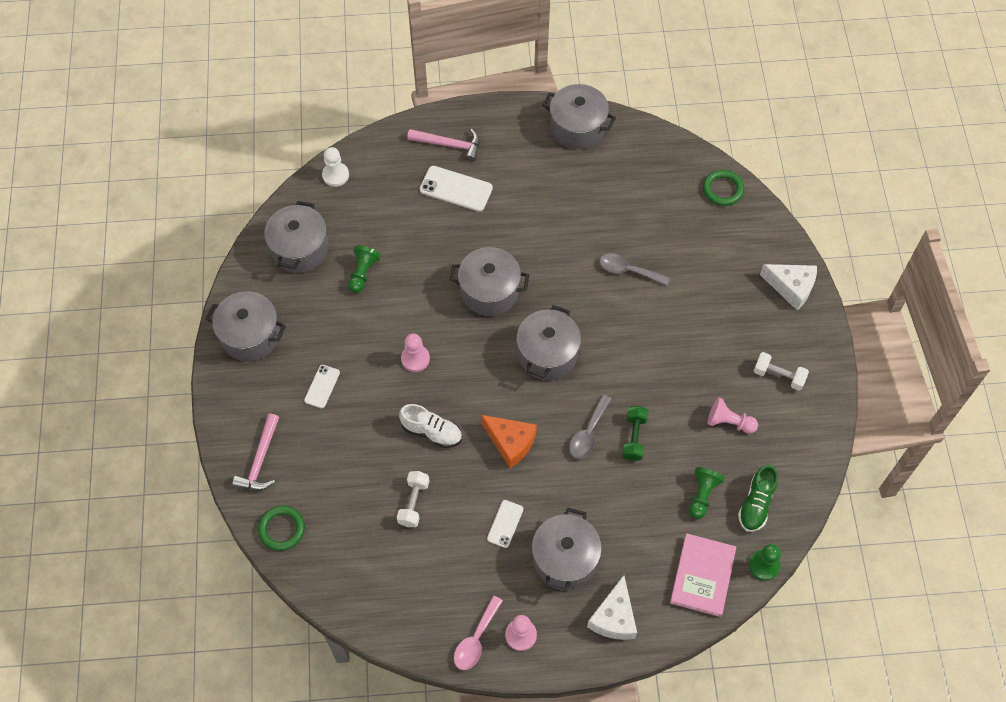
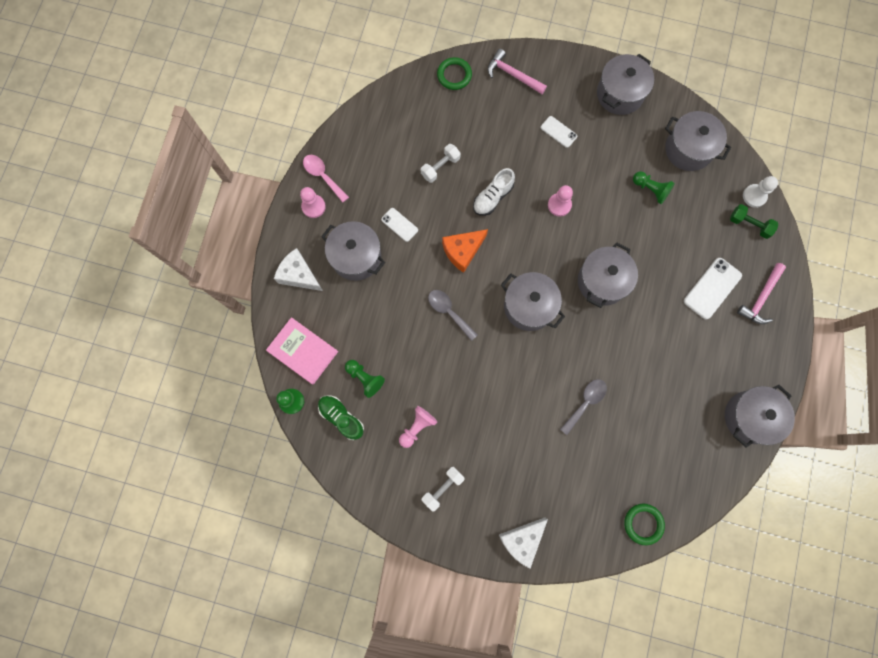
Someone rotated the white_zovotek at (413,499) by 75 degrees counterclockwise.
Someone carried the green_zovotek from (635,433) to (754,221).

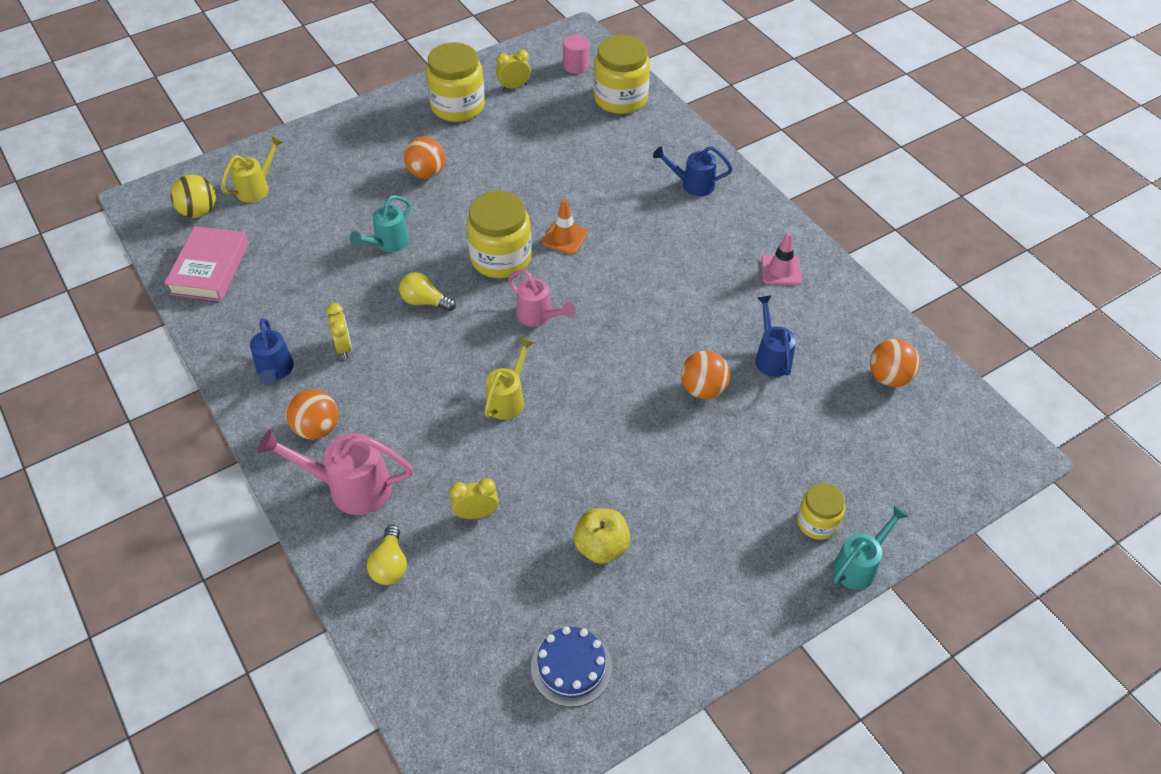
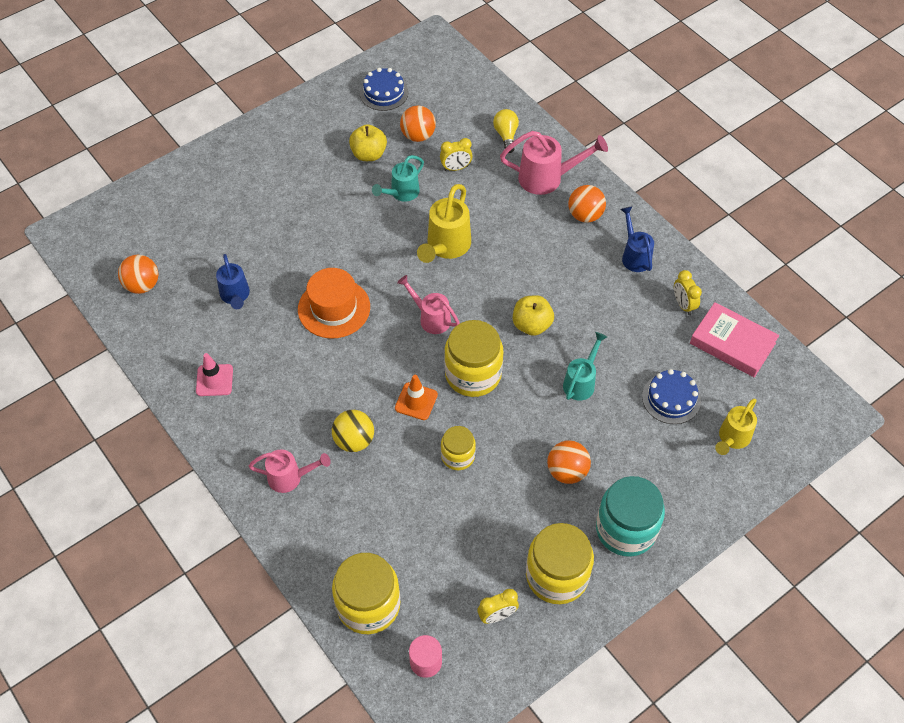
Someone repainted the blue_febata at (693,171), which became the pink_febata at (289,471).
Someone put down the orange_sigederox at (334,303).
Someone carried the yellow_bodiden from (193,196) to (353,431).
Someone carried the turquoise_febata from (870,547) to (398,178).
Someone carried the orange_bodiden from (705,374) to (418,124).
Someone scaled the yellow_febata at (509,378) by 1.51.
Someone carried the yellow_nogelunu from (821,511) to (458,448).
Someone swapped the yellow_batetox at (427,291) for the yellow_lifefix at (533,315).
Someone put down the turquoise_nogelunu at (630,516).
Someone put down the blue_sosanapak at (671,396).
Someone carried the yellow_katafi from (339,331) to (688,292).
Someone rotated the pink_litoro at (206,263) by 60 degrees counterclockwise.

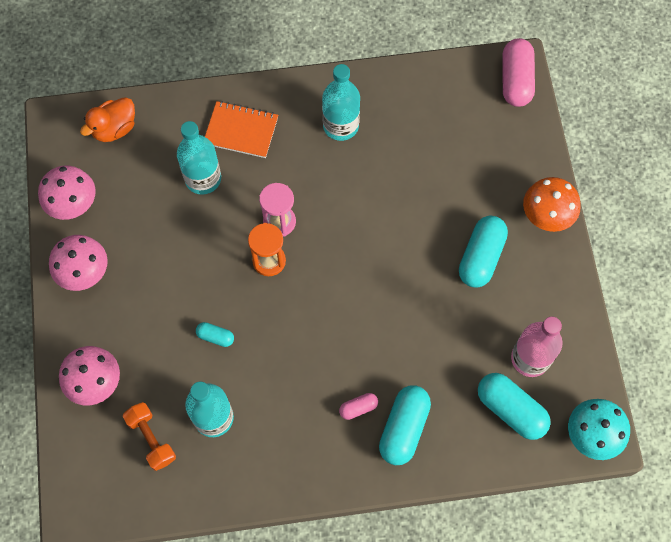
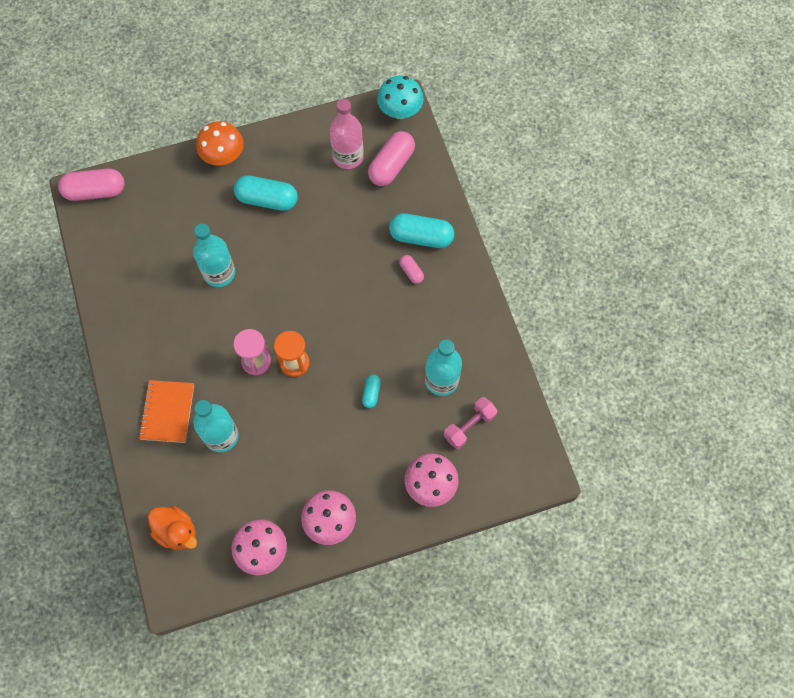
Someone carried the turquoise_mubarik from (341,102) to (214,255).
Someone repainted the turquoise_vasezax at (514,406), which became the pink_vasezax at (391,158).
Someone repainted the orange_zovotek at (149,436), which became the pink_zovotek at (471,423).

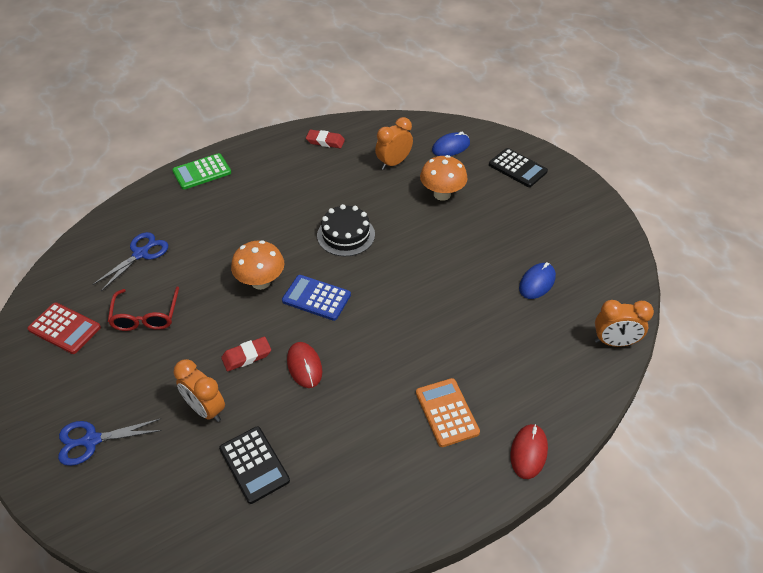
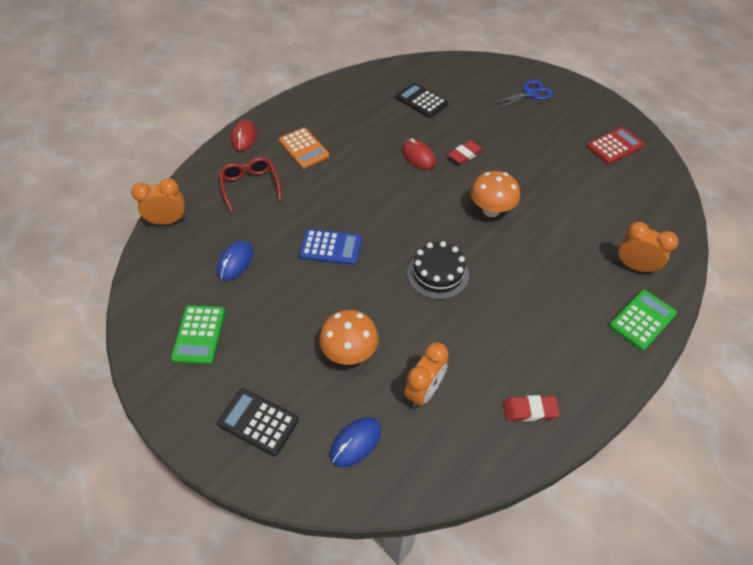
Someone put down the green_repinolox at (198,334).
Someone carried the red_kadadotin from (143,309) to (250,184).
Someone carried the blue_repinolox from (316,298) to (330,247).
Someone rotated the red_repinolox at (64,328) by 135 degrees clockwise.
Someone carried the orange_katafi from (199,390) to (647,248).
Someone took away the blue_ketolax at (130,261).

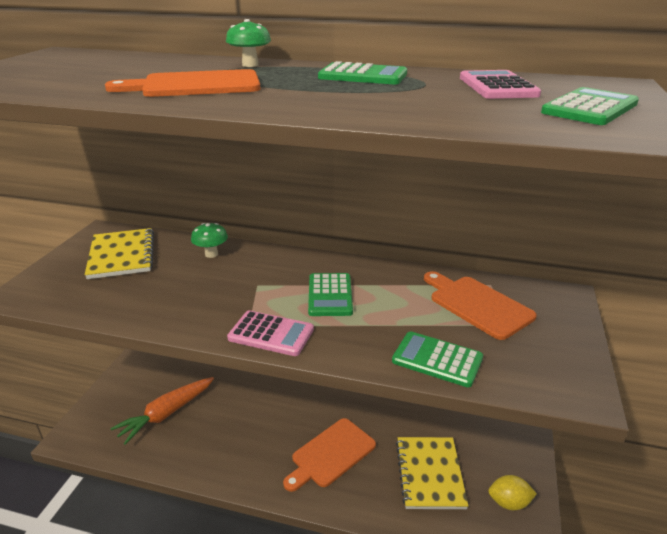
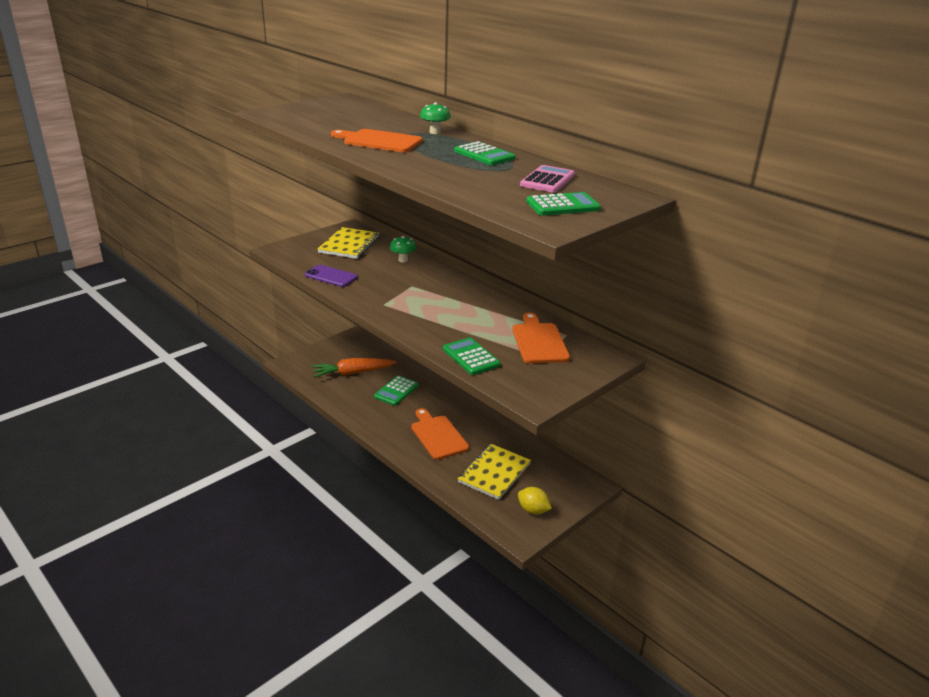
Someone put down the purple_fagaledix at (331,276).
Someone carried the green_repinolox from (330,294) to (396,390).
Someone rotated the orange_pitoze at (329,455) by 75 degrees clockwise.
Someone took away the pink_repinolox at (270,333).

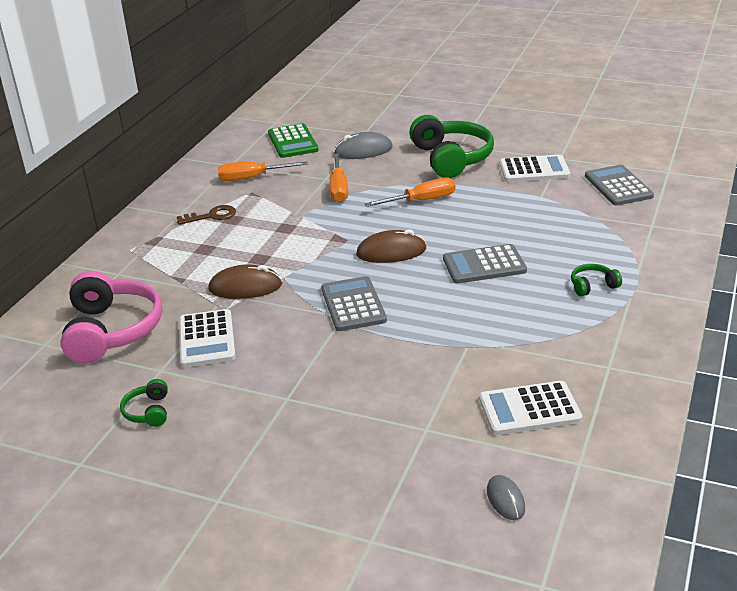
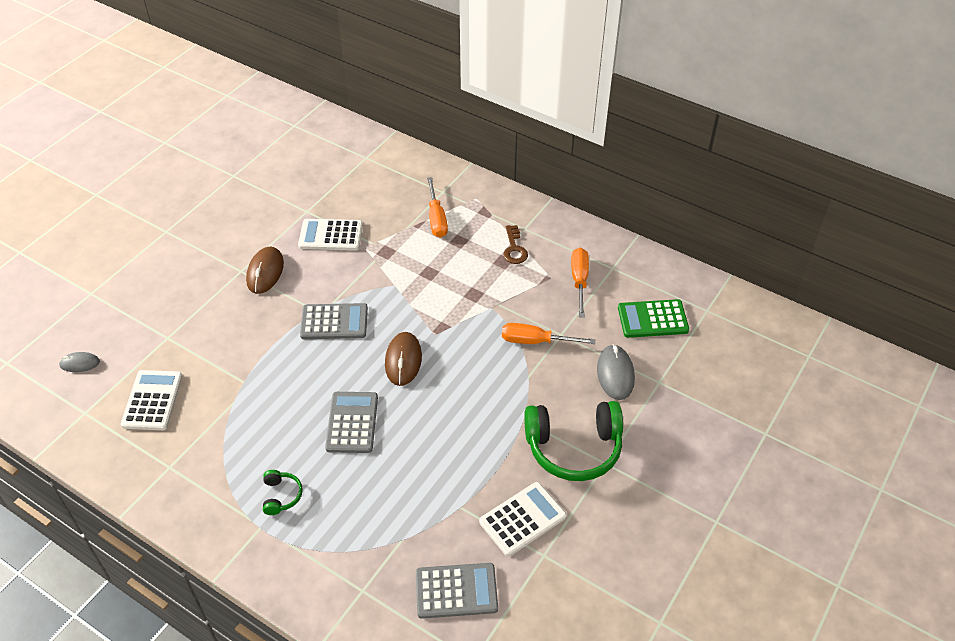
Someone carried the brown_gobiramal from (245,281) to (265,270).
Someone carried the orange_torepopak from (410,192) to (437,207).
Someone rotated the white_repinolox at (534,168) by 135 degrees counterclockwise.
Someone took away the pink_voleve at (111,317).
Someone took away the green_voleve at (144,403).

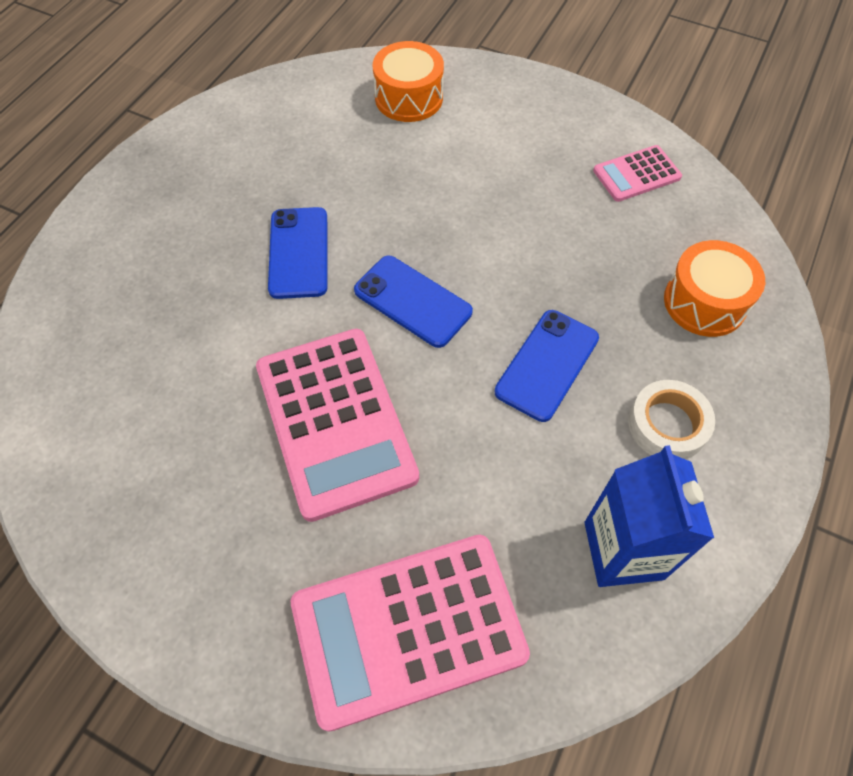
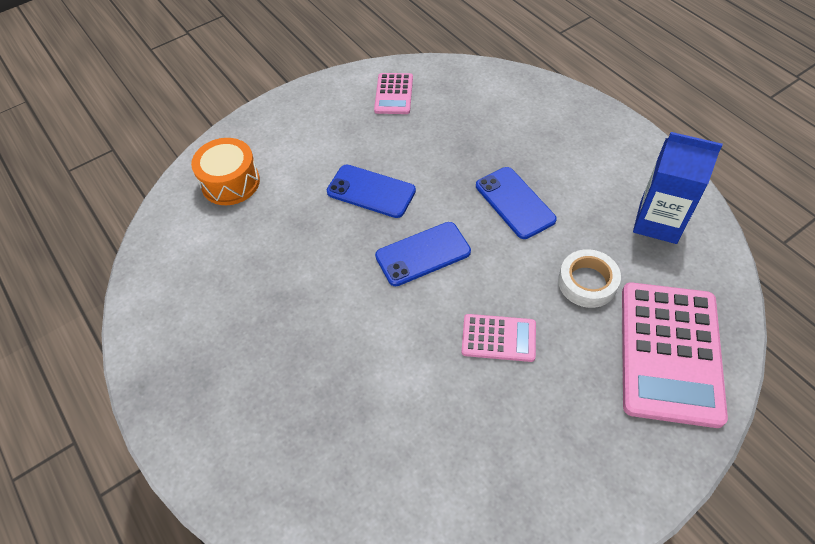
Someone carried the blue_fagaledix from (297,253) to (371,191).
Someone scaled the pink_repinolox at (337,425) by 0.50.
Someone carried the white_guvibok from (671,419) to (589,278).
Someone took away the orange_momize at (714,288).

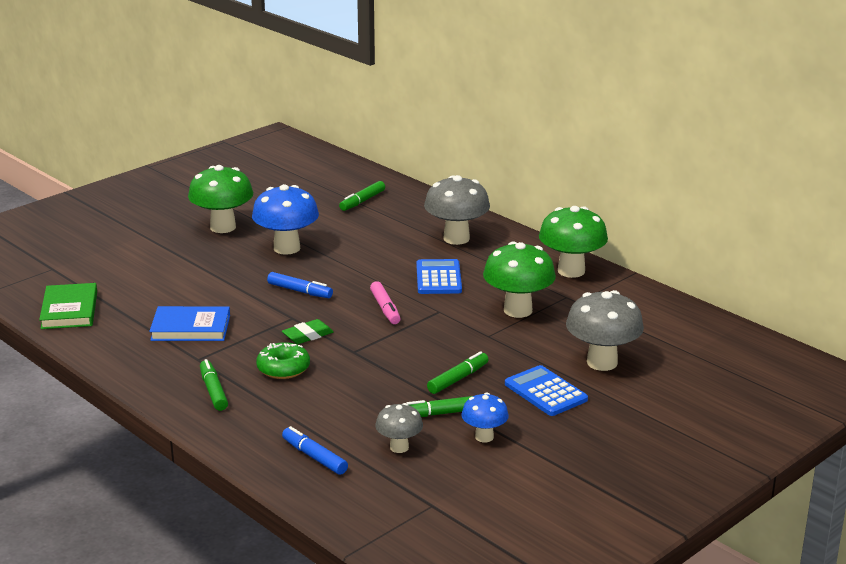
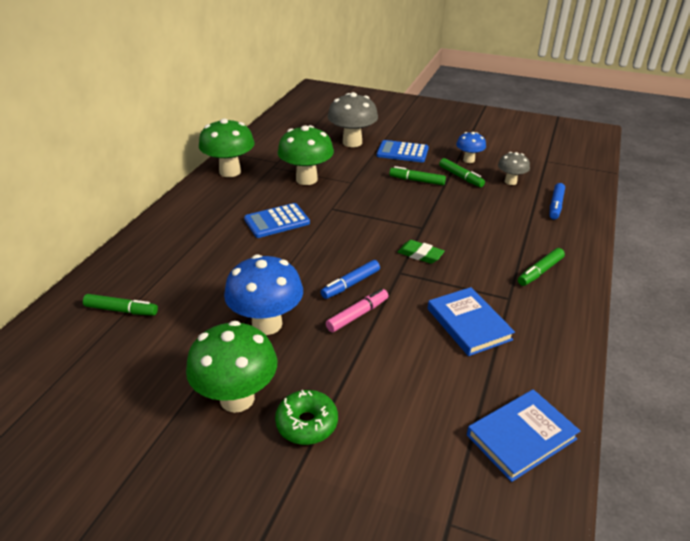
Someone carried the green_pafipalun from (283,360) to (306,417).
Someone rotated the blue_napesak at (300,285) by 135 degrees counterclockwise.
Someone carried the pink_napesak from (385,302) to (357,310).
Someone rotated the blue_repinolox at (546,390) by 75 degrees clockwise.
Someone repainted the green_litoro at (68,306), which became the blue_litoro at (523,435).
Someone took away the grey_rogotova at (457,210).

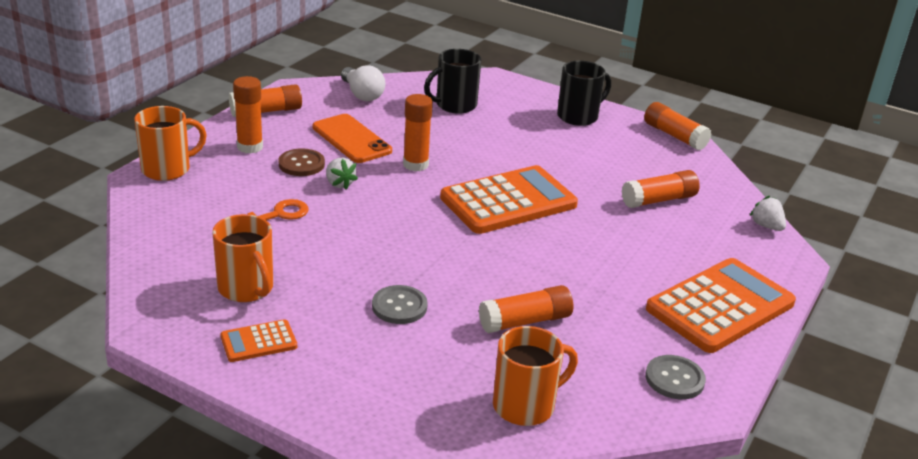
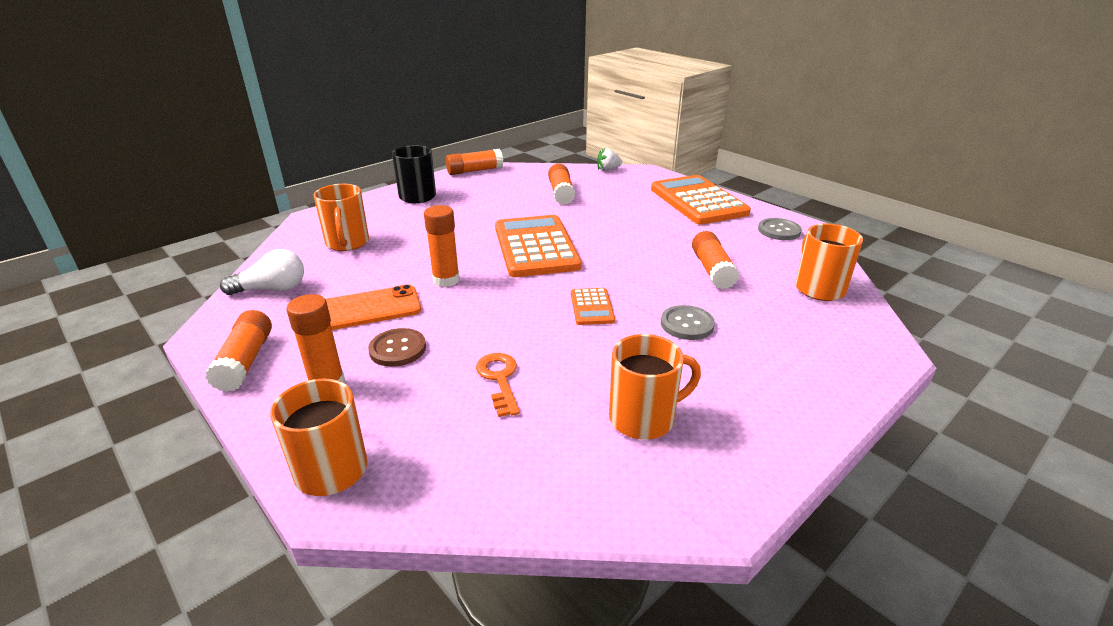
Someone repainted the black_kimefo at (452,81), which became the orange_kimefo at (341,217).
Someone carried the orange_repinolox from (258,340) to (593,306).
Someone took away the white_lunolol at (342,173).

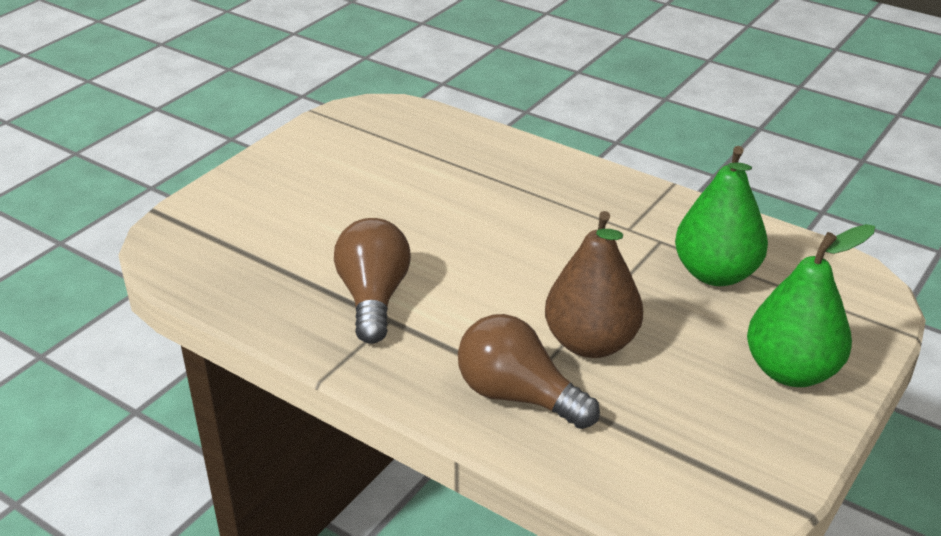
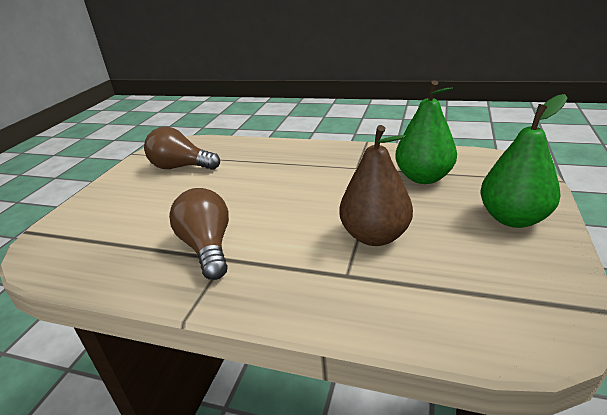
Someone carried the brown_batetox from (529,371) to (182,148).

